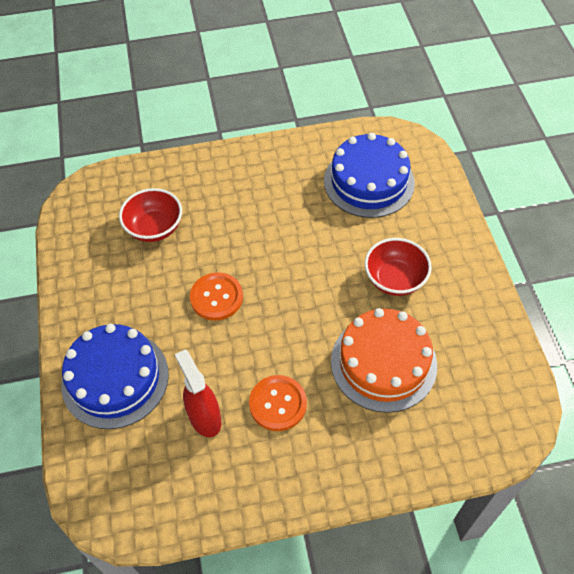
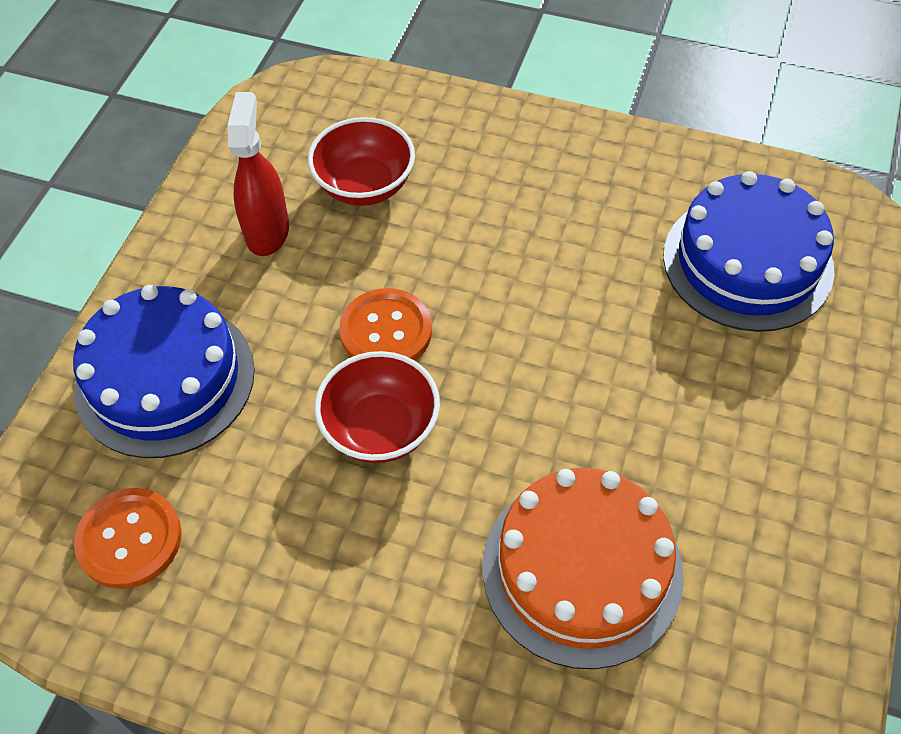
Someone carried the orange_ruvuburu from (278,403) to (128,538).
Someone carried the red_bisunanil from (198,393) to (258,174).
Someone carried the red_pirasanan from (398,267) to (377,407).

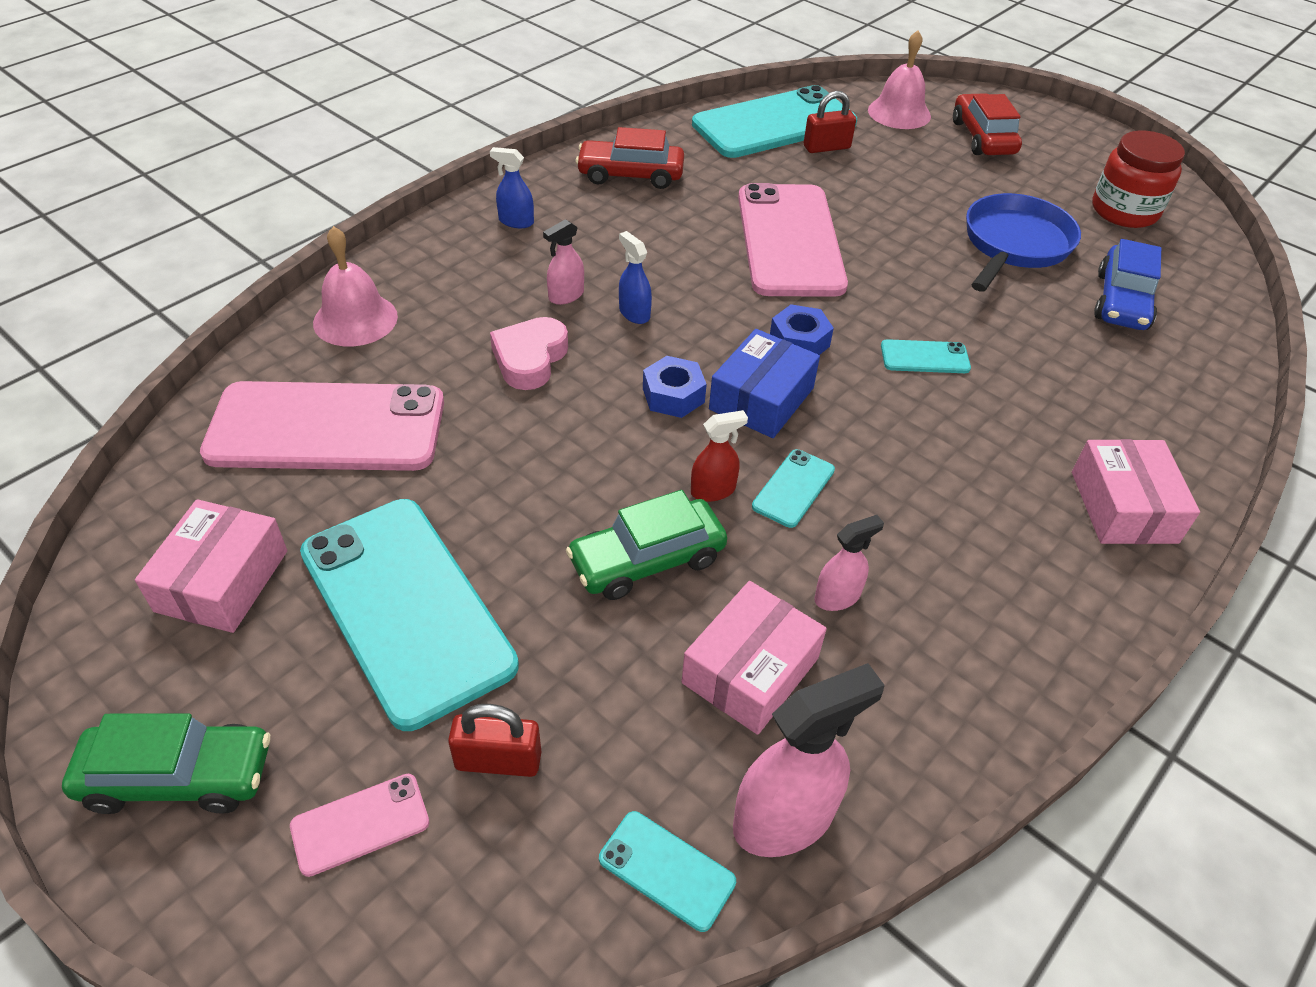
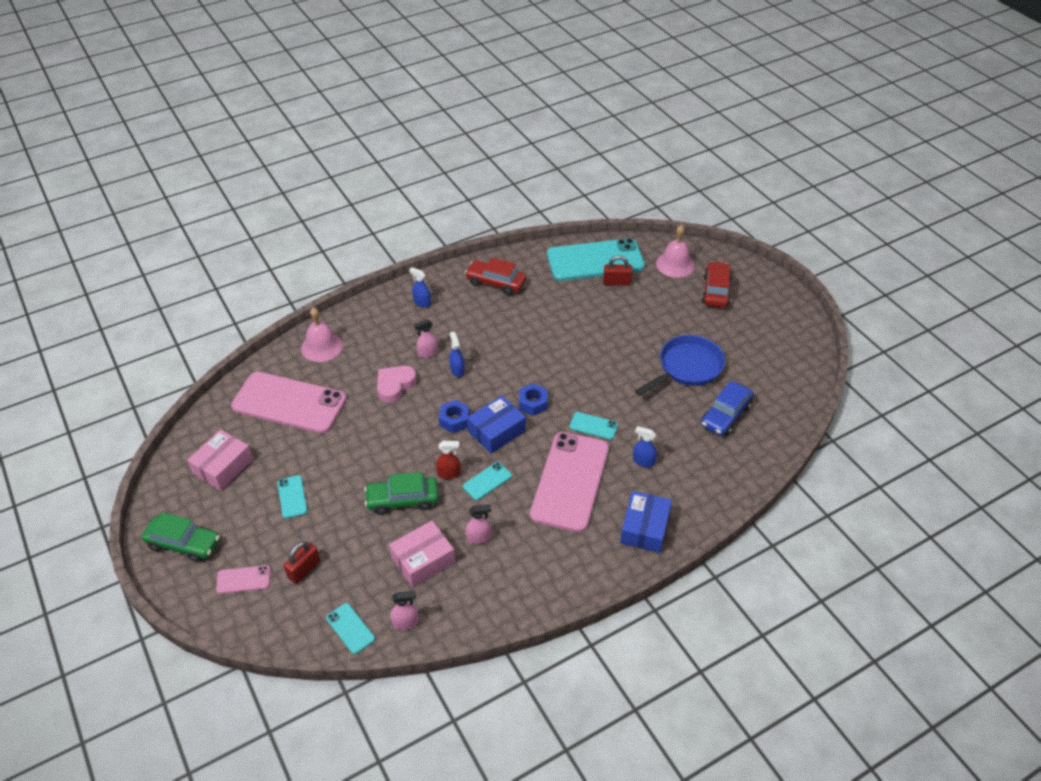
Someone scaled the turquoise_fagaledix at (409,615) by 0.42.
Someone rotated the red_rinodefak at (494,740) by 75 degrees counterclockwise.
Someone scaled the pink_bisunanil at (809,760) by 0.55.
Someone carried the pink_fagaledix from (793,240) to (569,482).
Someone repainted the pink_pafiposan at (1136,491), which became the blue_pafiposan at (646,522).
Someone put down the blue_bisunanil at (645,446).
Someone took away the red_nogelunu at (1138,179).

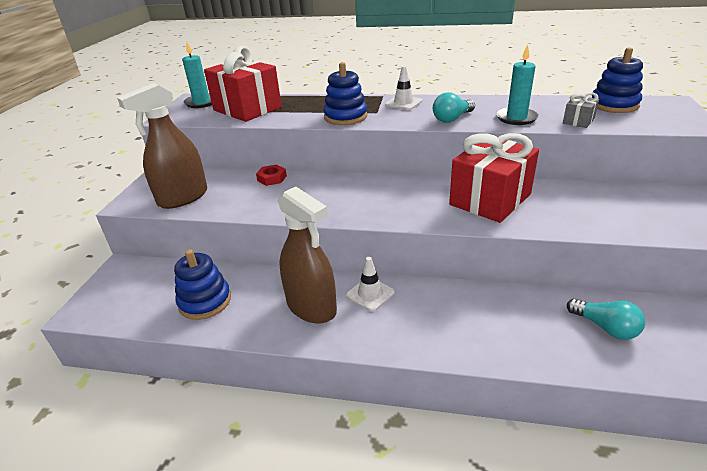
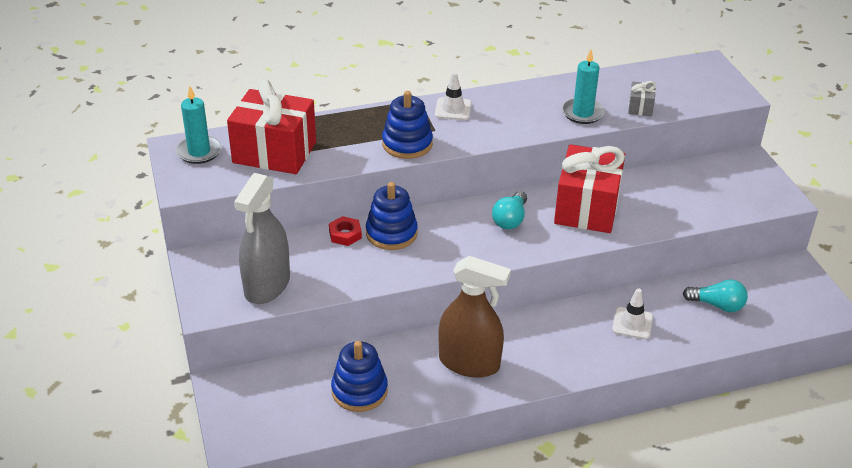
Someone repainted the brown_bisunanil at (162,146), which became the grey_bisunanil at (262,238).
Someone carried the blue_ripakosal from (617,80) to (392,216).
Someone carried the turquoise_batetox from (454,107) to (509,210).
Someone carried the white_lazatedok from (370,284) to (632,313).

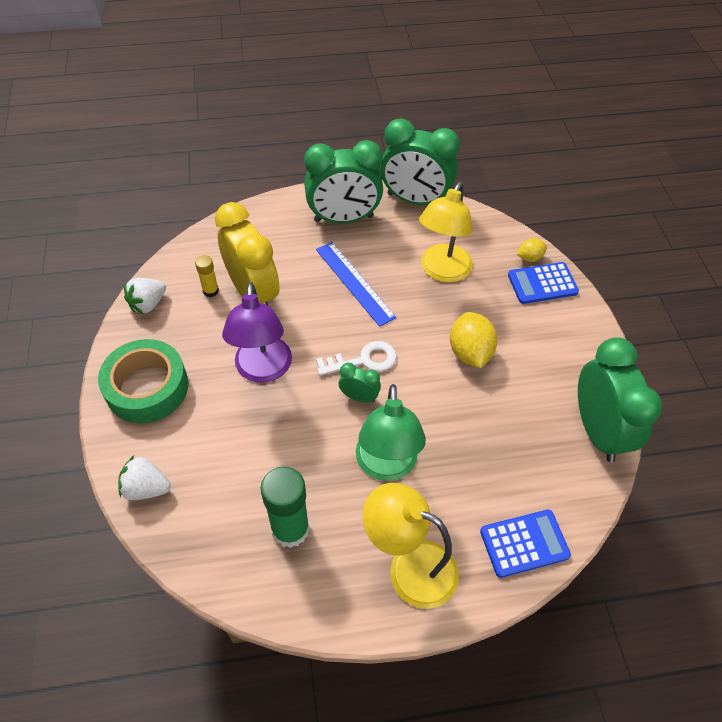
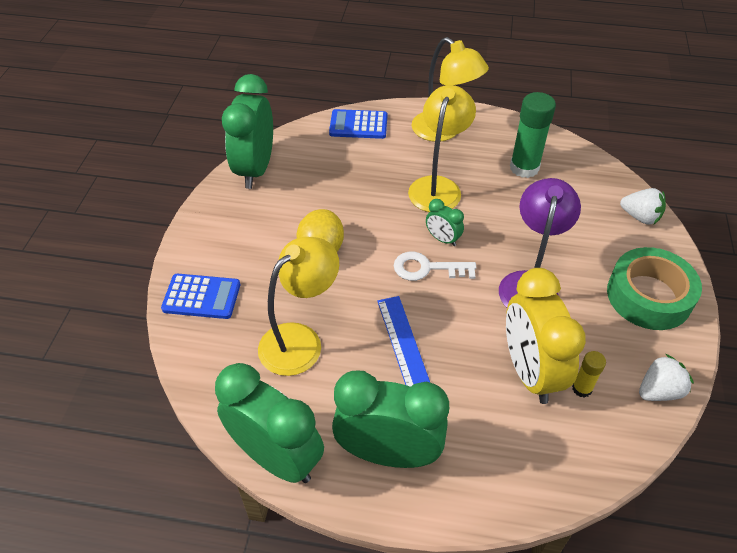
Someone repainted the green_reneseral at (391,432), which became the yellow_reneseral at (442,148).
Someone took away the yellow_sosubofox at (532,250).

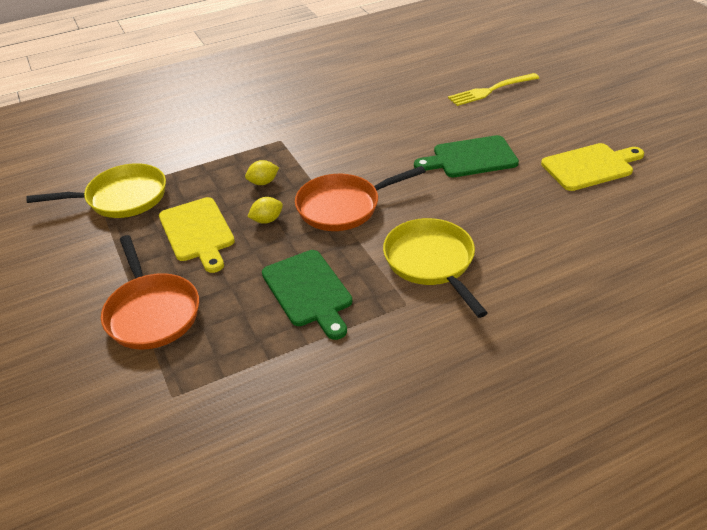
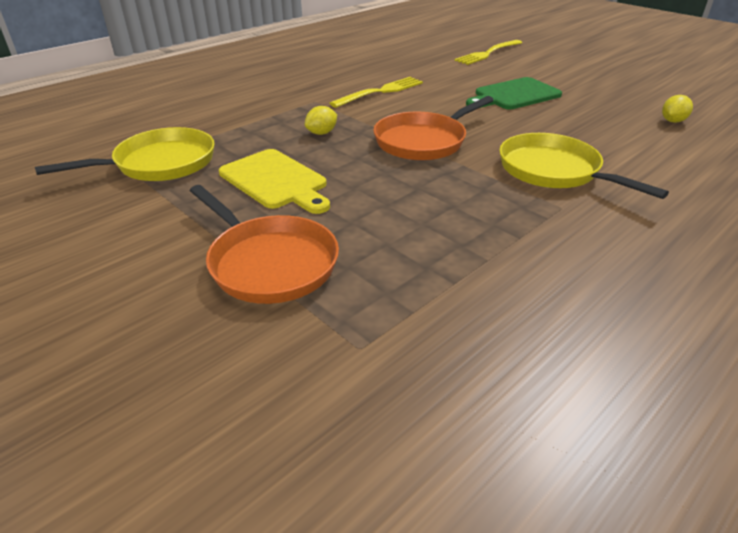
Someone put down the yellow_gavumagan at (376,92).
Someone carried the yellow_sosubofox from (265,210) to (677,109).
Someone took away the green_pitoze at (307,295).
Someone took away the yellow_pitoze at (592,167).

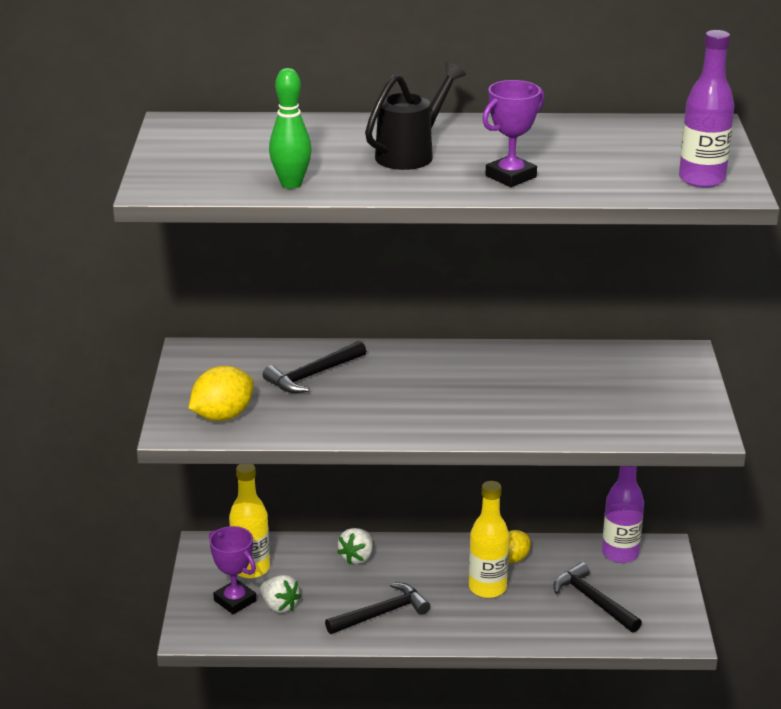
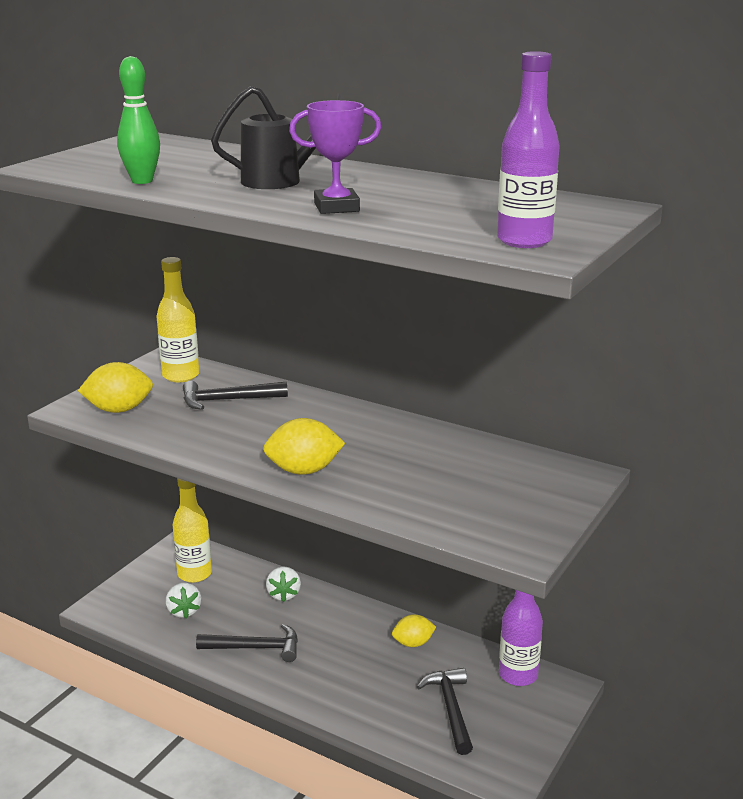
Someone carried the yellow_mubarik from (489,539) to (178,319).
Someone put down the yellow_sosubofox at (304,446).
Someone rotated the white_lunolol at (355,546) by 60 degrees counterclockwise.
Someone took away the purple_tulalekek at (232,570).

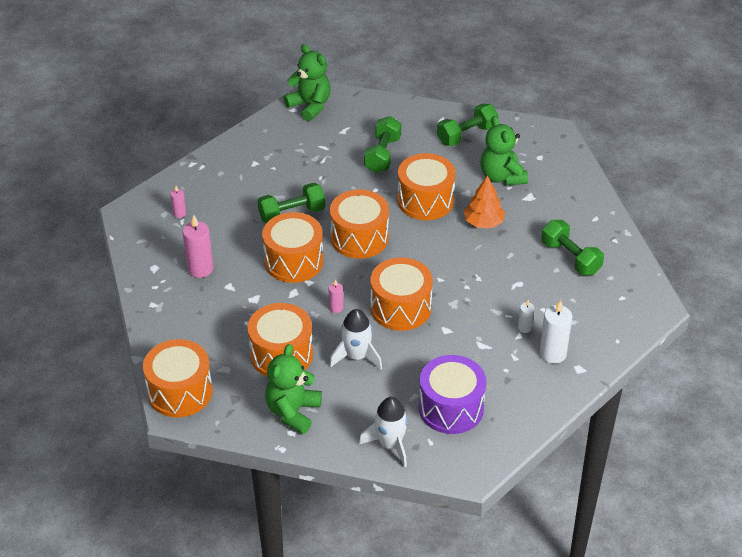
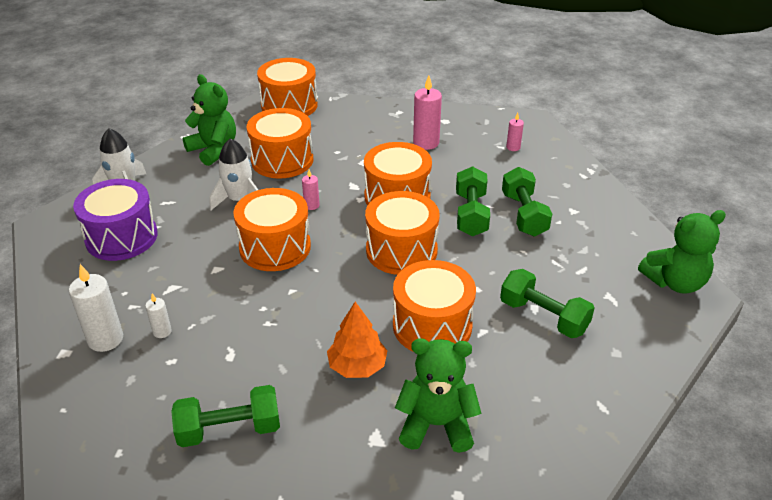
Someone carried the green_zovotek from (467,124) to (527,202).

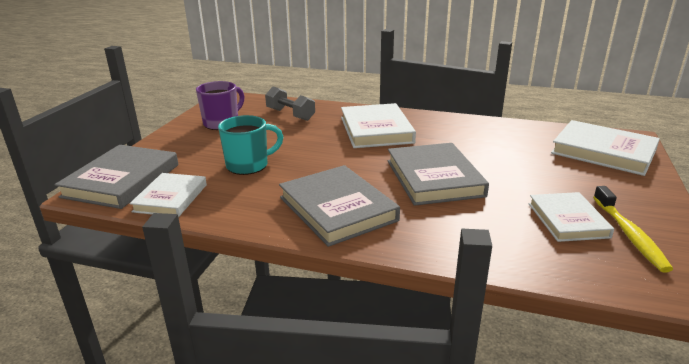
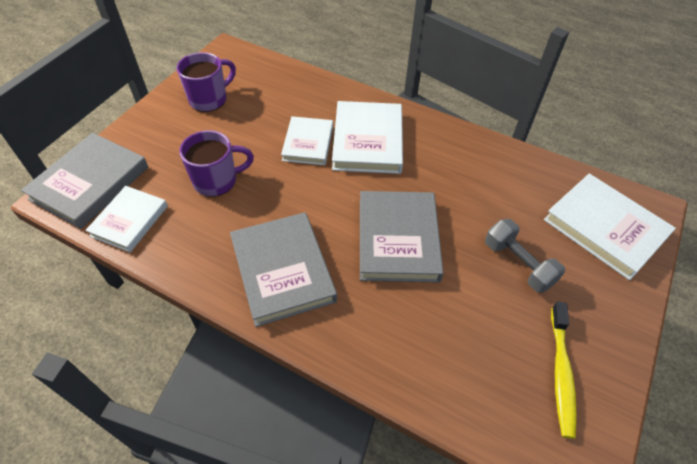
Someone repainted the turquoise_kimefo at (250,145), which became the purple_kimefo at (216,163).
Someone carried the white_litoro from (571,217) to (307,140).
Someone carried the grey_zovotek from (290,103) to (525,256).

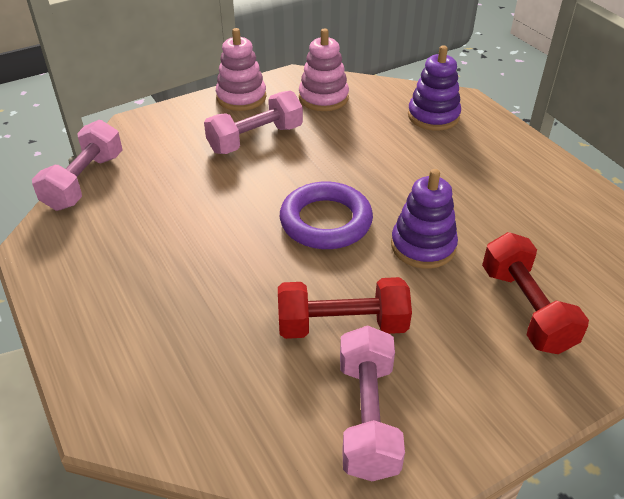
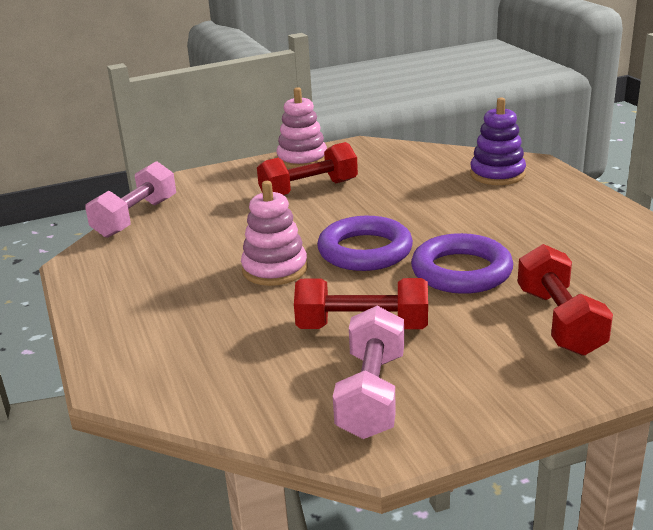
Someone carried the pink_ripakosal from (324,69) to (274,233).
Someone repainted the pink_zovotek at (253,122), which became the red_zovotek at (307,169).
Someone swapped the purple_ripakosal at (424,219) for the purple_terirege at (462,263).

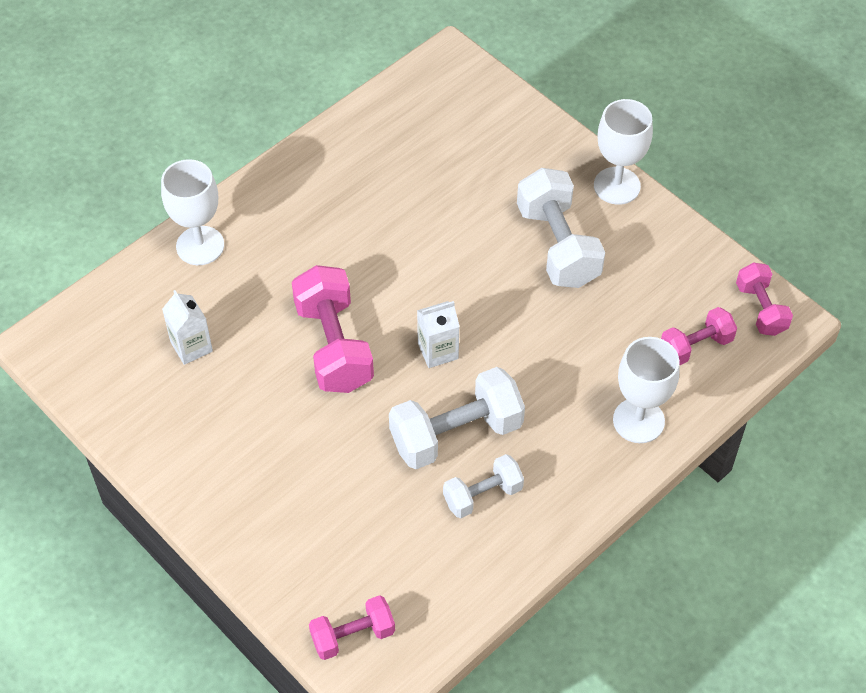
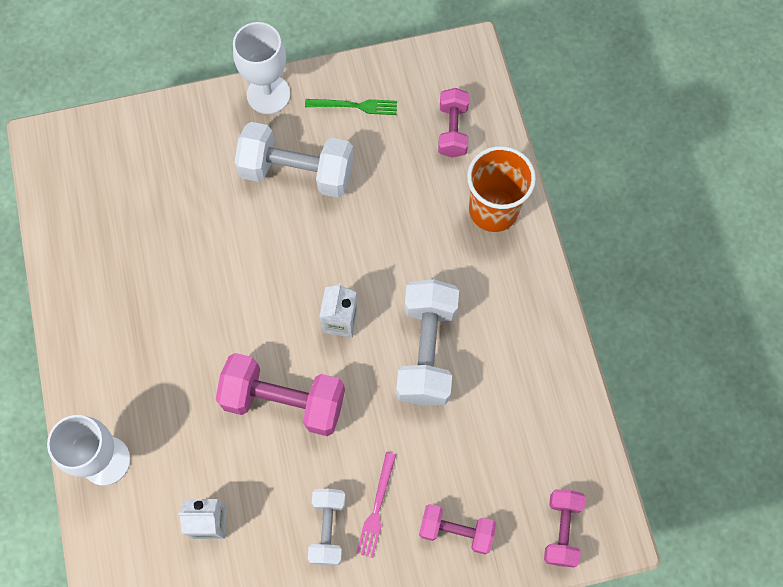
Someone put down the green_gavumagan at (351,107).
Someone carried the white_zovotek from (483,486) to (327,527).
Someone put down the pink_gavumagan at (376,505).
Someone carried the pink_zovotek from (764,299) to (457,529).
Someone swapped the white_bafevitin at (646,390) for the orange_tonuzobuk at (501,189).

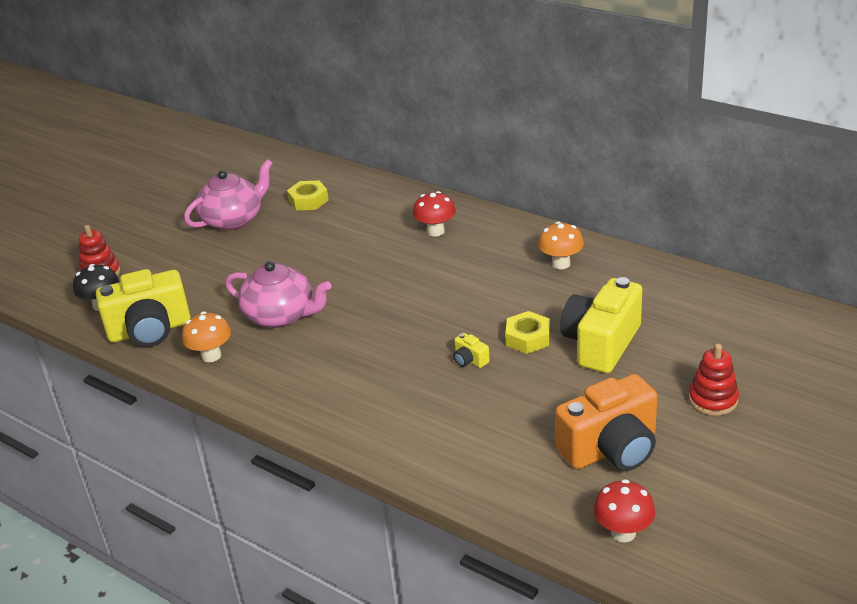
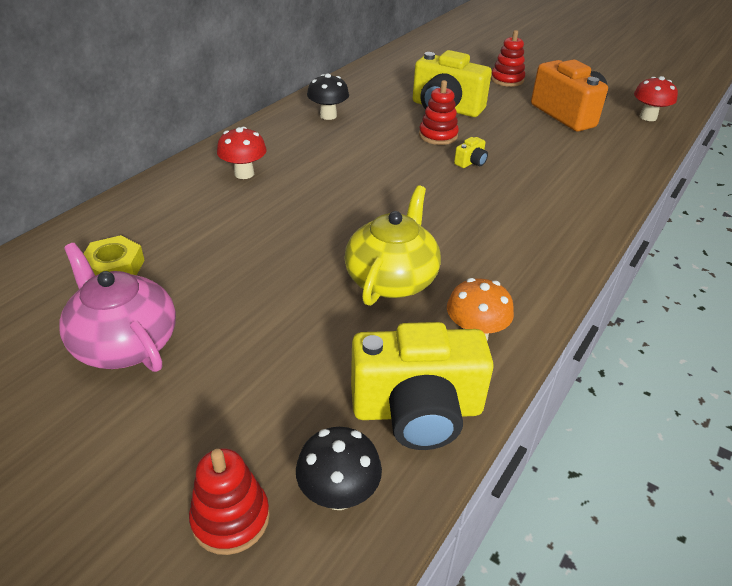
Someone repainted the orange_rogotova at (561,245), which became the black_rogotova at (328,96).
Someone repainted the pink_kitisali at (278,294), which became the yellow_kitisali at (392,245).
Someone rotated the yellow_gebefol at (143,308) by 105 degrees clockwise.
Someone swapped the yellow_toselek at (527,332) for the red_ripakosal at (439,112).

